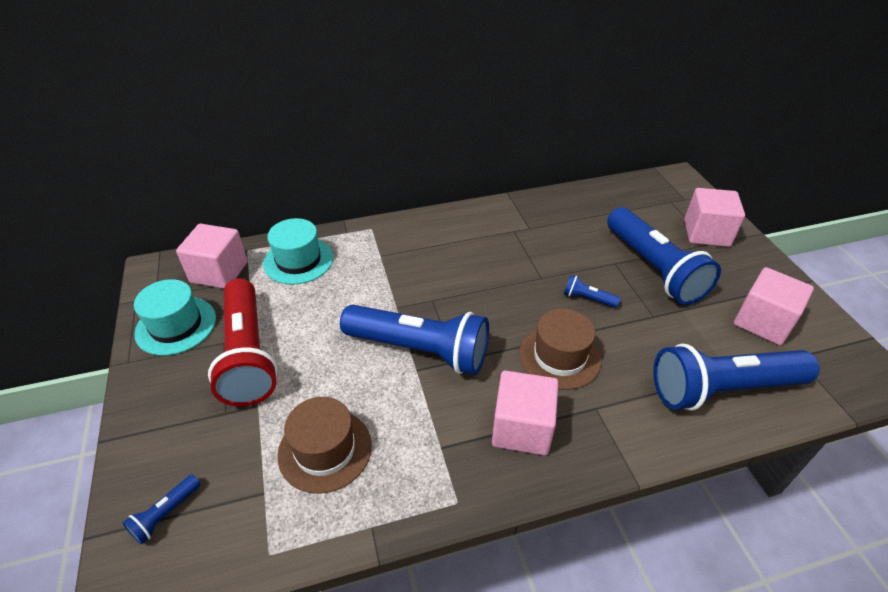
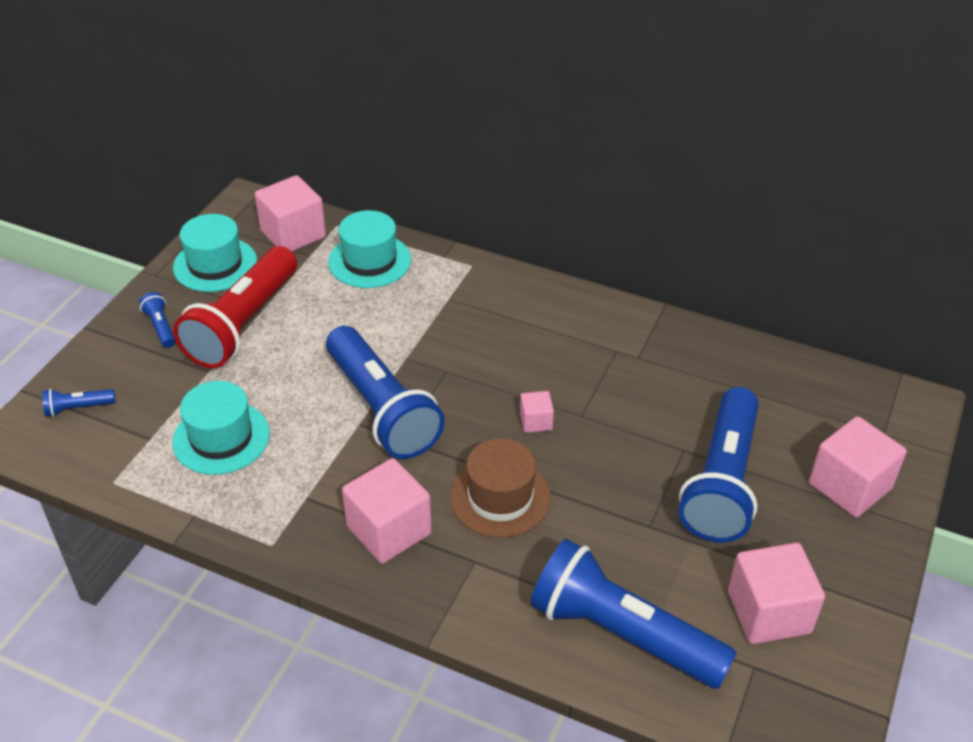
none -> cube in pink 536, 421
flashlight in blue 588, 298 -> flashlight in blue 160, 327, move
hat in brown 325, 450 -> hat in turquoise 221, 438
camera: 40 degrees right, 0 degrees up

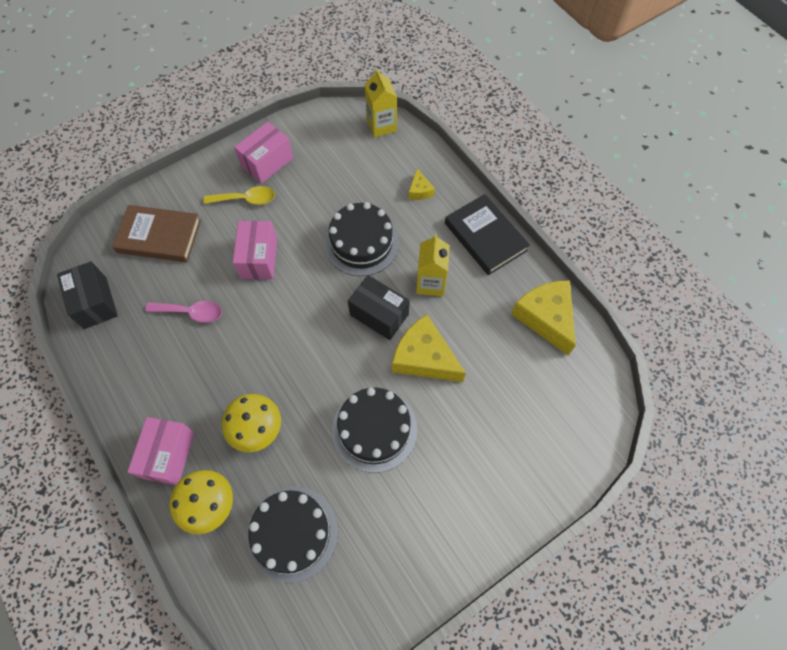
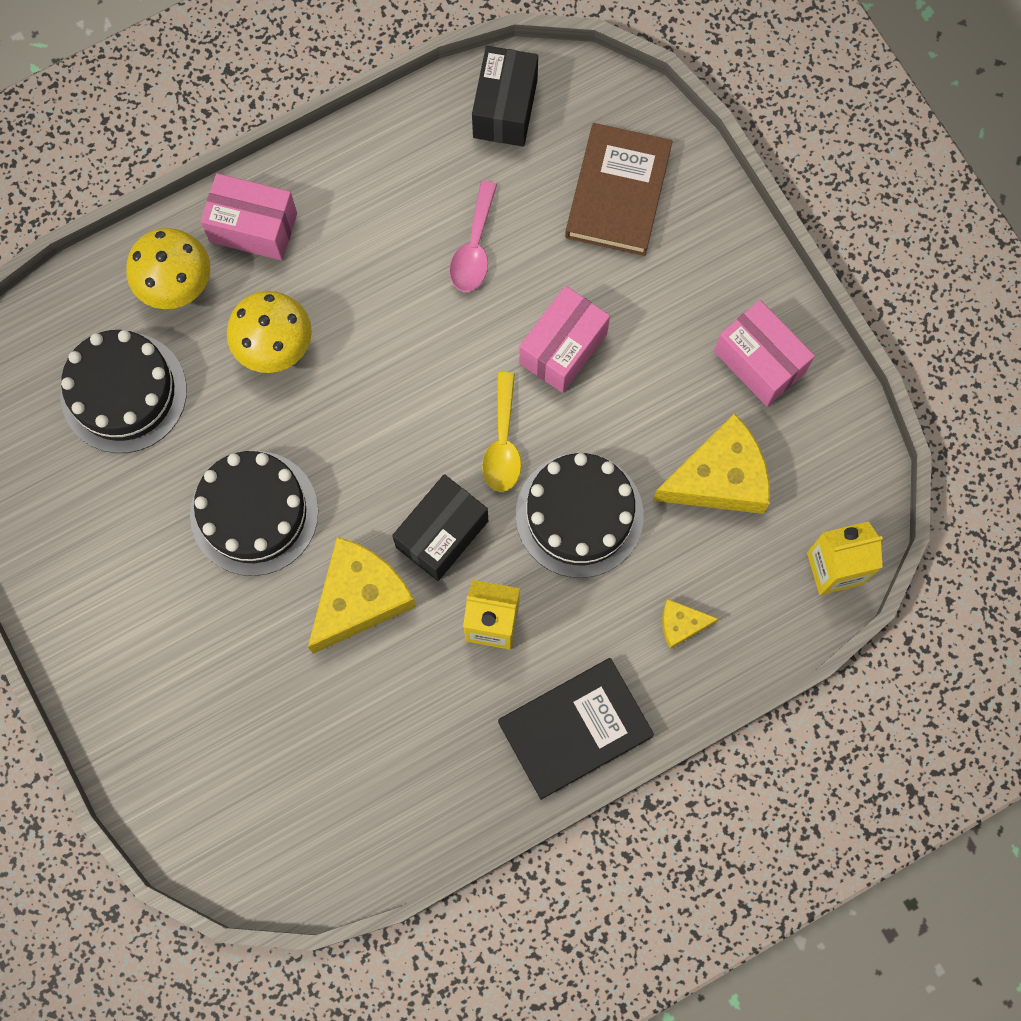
spoon in yellow 246, 199 -> spoon in yellow 503, 443, move
cheese in yellow 545, 317 -> cheese in yellow 719, 478, move
box in black 95, 302 -> box in black 505, 108, 60 degrees counterclockwise
box in pink 259, 258 -> box in pink 563, 348, 60 degrees counterclockwise
camera: 95 degrees right, 10 degrees up

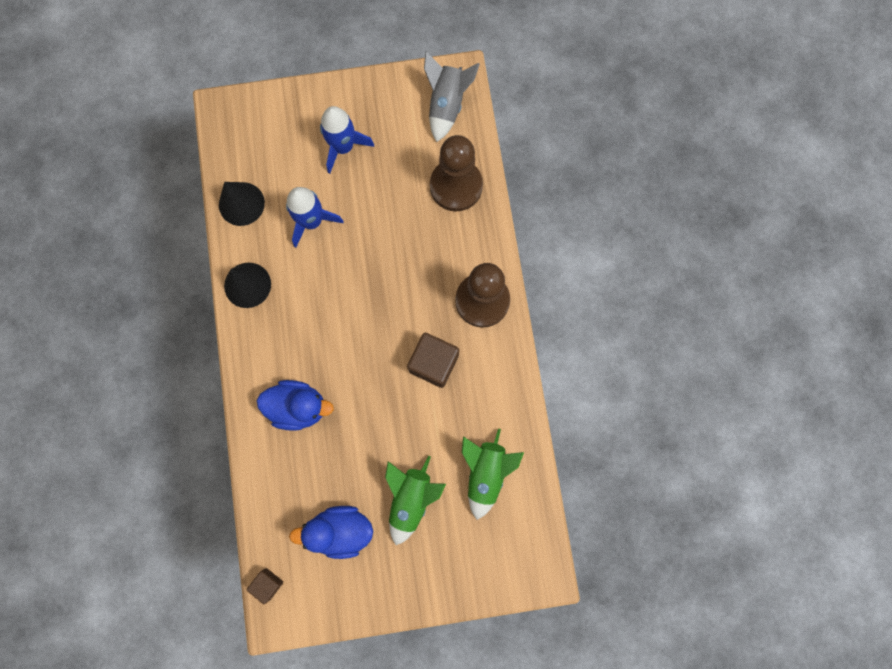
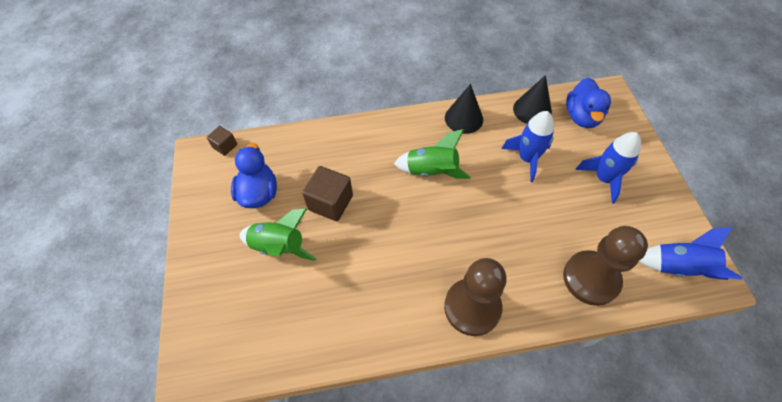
duck in blue 298, 407 -> duck in blue 582, 117, move
cube in brown 433, 363 -> cube in brown 330, 202, move
rocket in green 485, 472 -> rocket in green 432, 171, move
rocket in grey 446, 105 -> rocket in blue 678, 267
camera: 90 degrees right, 20 degrees down

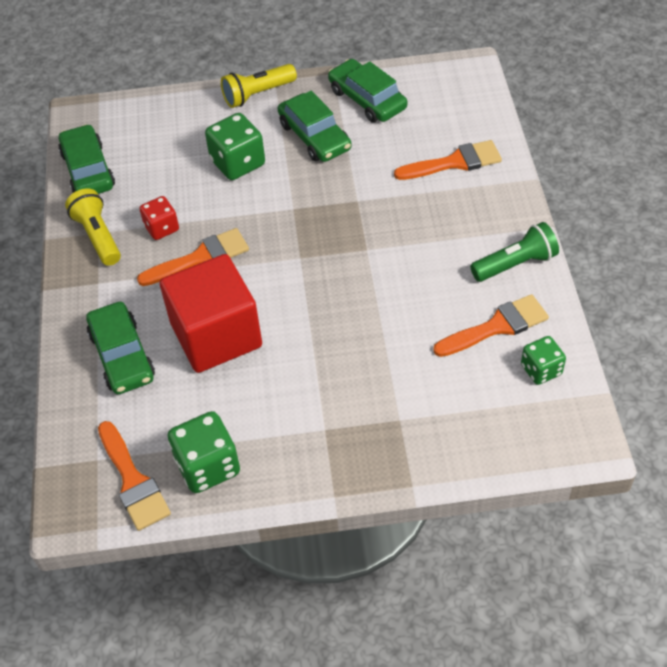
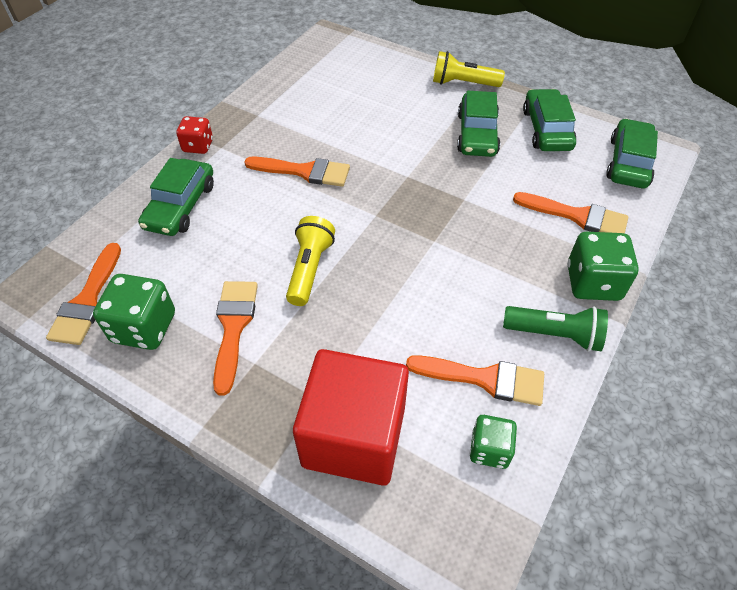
none -> brush in orange 233, 327
car in green 88, 170 -> car in green 628, 162, move
flashlight in yellow 98, 236 -> flashlight in yellow 309, 269, move
dice in red 162, 228 -> dice in red 198, 146, move
cube in red 216, 335 -> cube in red 354, 436, move
dice in green 238, 163 -> dice in green 593, 283, move
camera: 35 degrees right, 0 degrees up

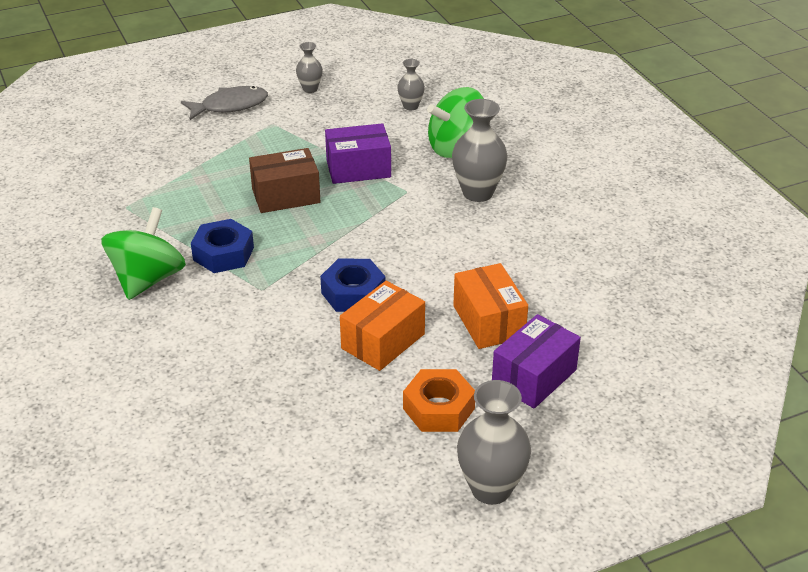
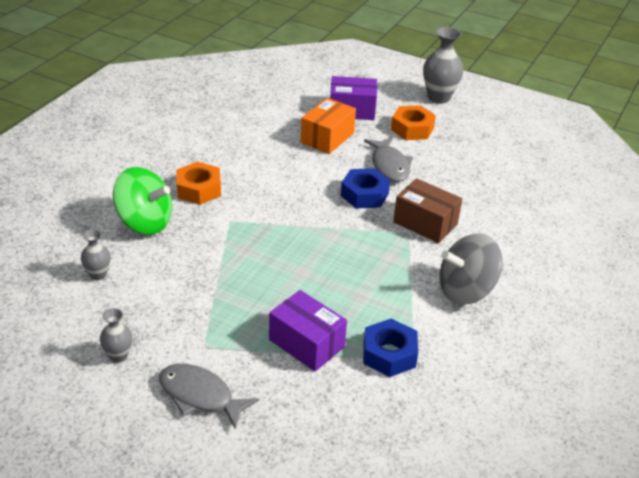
nut in blue 223, 254 -> nut in blue 389, 354, move
box in brown 286, 195 -> box in brown 425, 223, move
box in purple 358, 168 -> box in purple 306, 343, move
box in orange 383, 341 -> fish in grey 389, 166
vase in grey 477, 193 -> nut in orange 199, 189
spinning top in green 148, 279 -> spinning top in grey 466, 290
camera: 130 degrees left, 0 degrees up

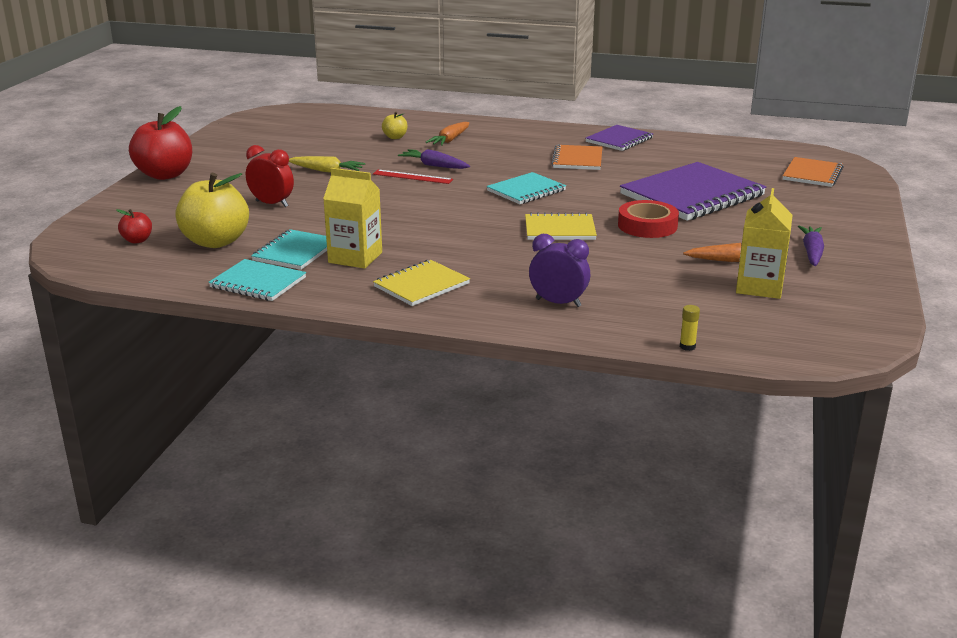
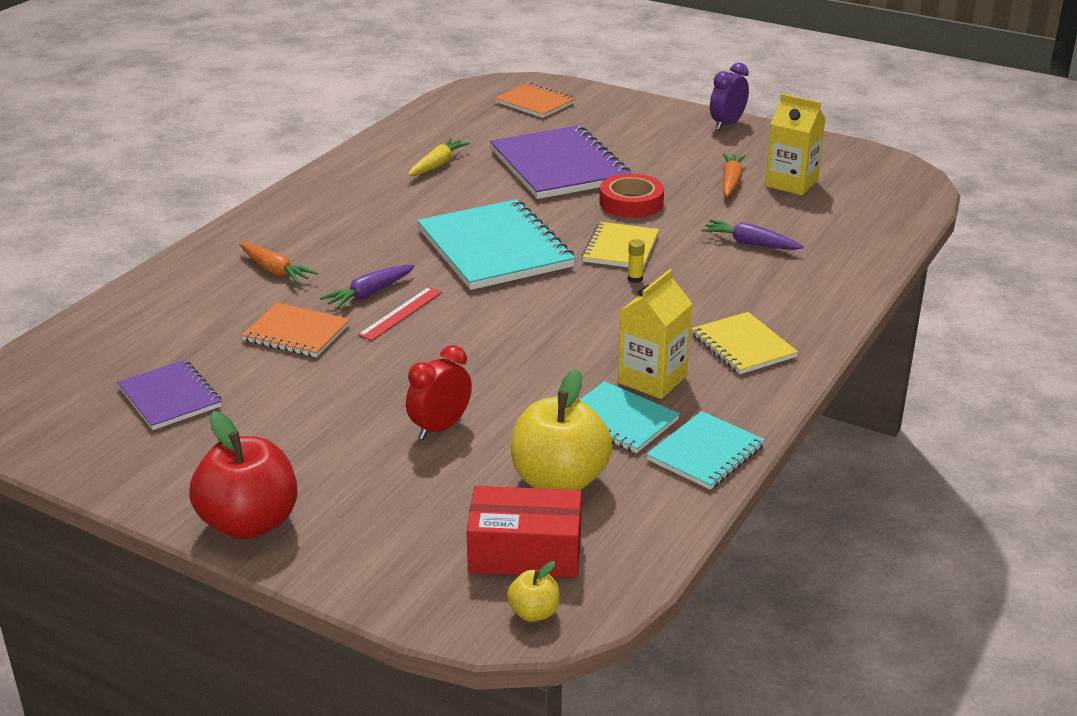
carrot in yellow 326, 171 -> carrot in yellow 437, 165, move
apple in yellow 395, 137 -> apple in yellow 534, 613, move
clock in purple 558, 303 -> clock in purple 727, 124, move
notebook in orange 577, 159 -> notebook in orange 296, 333, move
notebook in purple 619, 140 -> notebook in purple 170, 397, move
glue stick in yellow 687, 346 -> glue stick in yellow 635, 279, move
carrot in purple 811, 252 -> carrot in purple 750, 243, move
apple in red 137, 240 -> box in red 525, 551
notebook in turquoise 526, 190 -> notebook in turquoise 495, 248, x1.81
camera: 75 degrees left, 5 degrees up

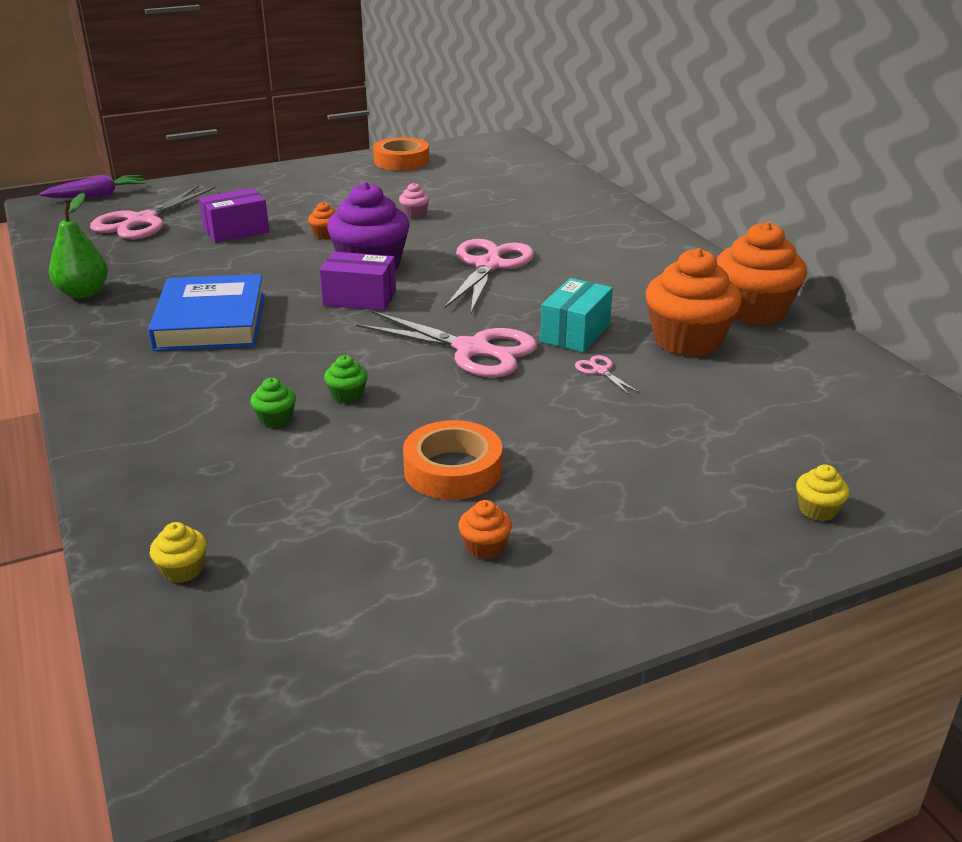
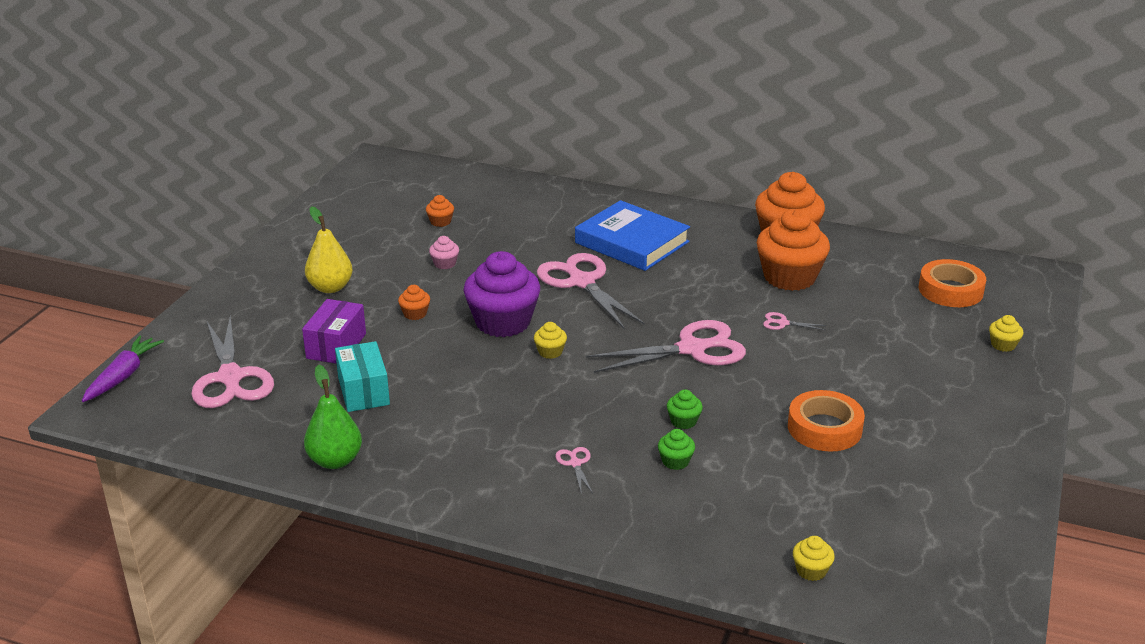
none -> pear in yellow 330, 287
none -> scissors in pink 575, 463
book in blue 211, 321 -> book in blue 632, 242, move
tape in orange 401, 161 -> tape in orange 950, 290, move
cupcake in orange 485, 547 -> cupcake in orange 440, 222, move
box in turquoise 575, 333 -> box in turquoise 363, 391, move
box in purple 359, 298 -> cupcake in yellow 550, 352
camera: 45 degrees left, 0 degrees up

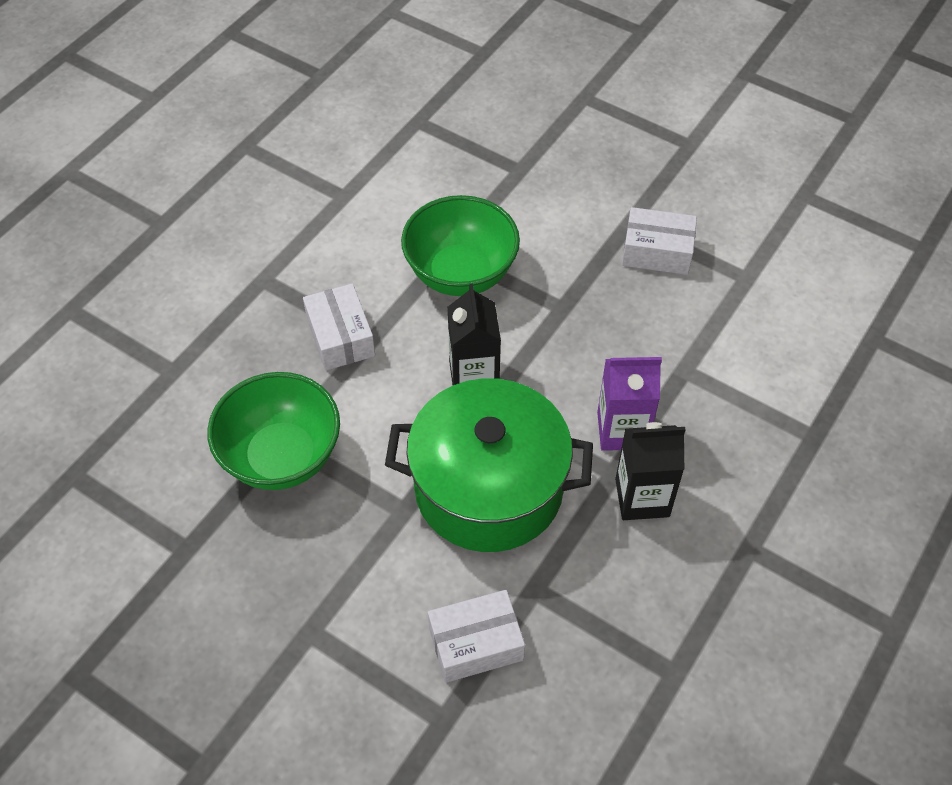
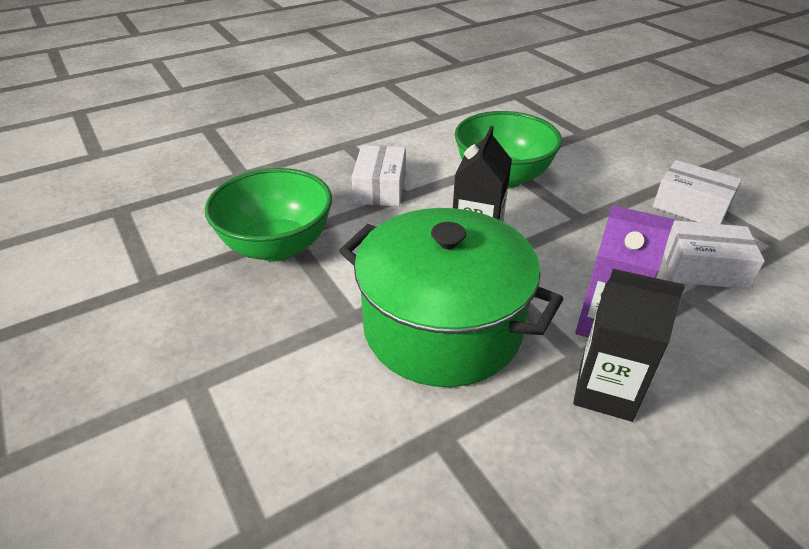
box in white 476, 644 -> box in white 704, 268, move
camera: 25 degrees right, 15 degrees down

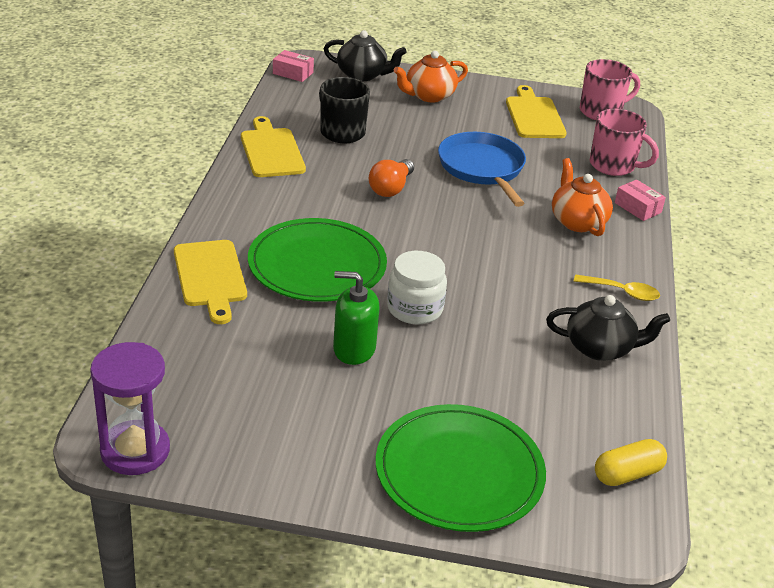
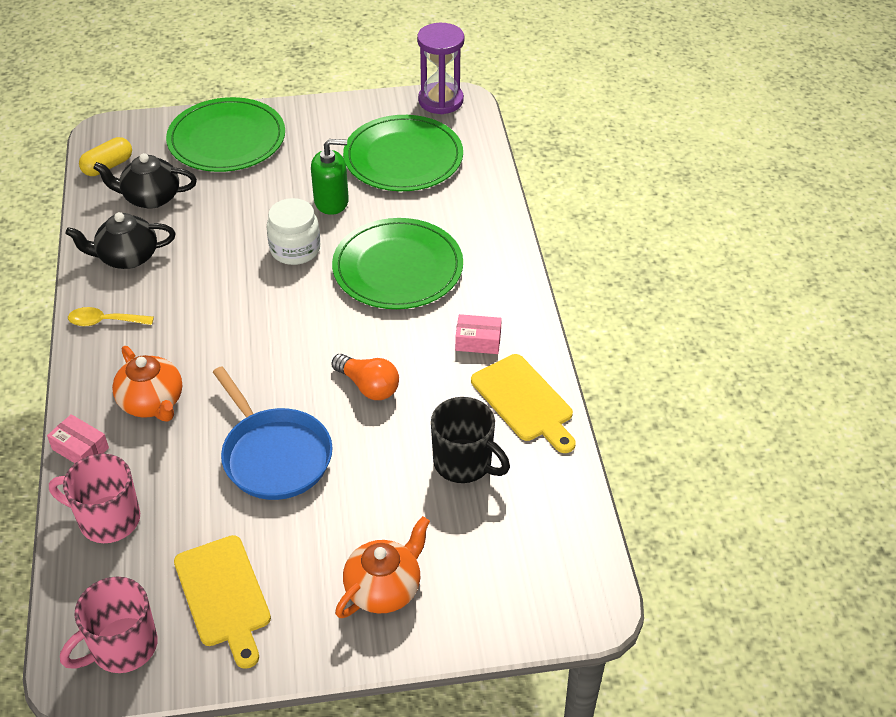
cutting board in yellow 210, 277 -> none
none -> plate in green 403, 158
box in pink 293, 73 -> box in pink 478, 341, move
teapot in black 362, 75 -> teapot in black 150, 198, move
light bulb in orange 391, 188 -> light bulb in orange 368, 386, 120 degrees clockwise
camera: 165 degrees right, 10 degrees up

